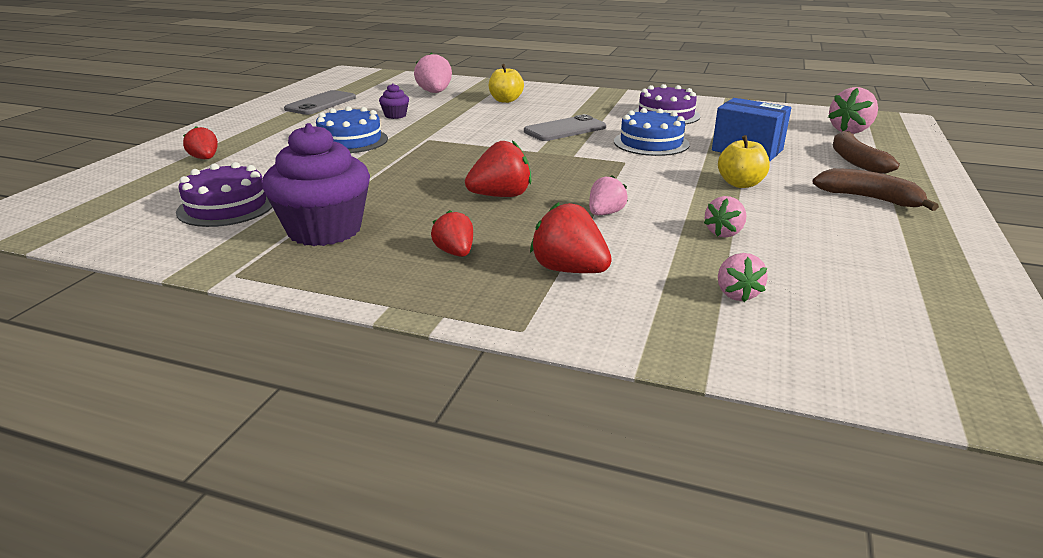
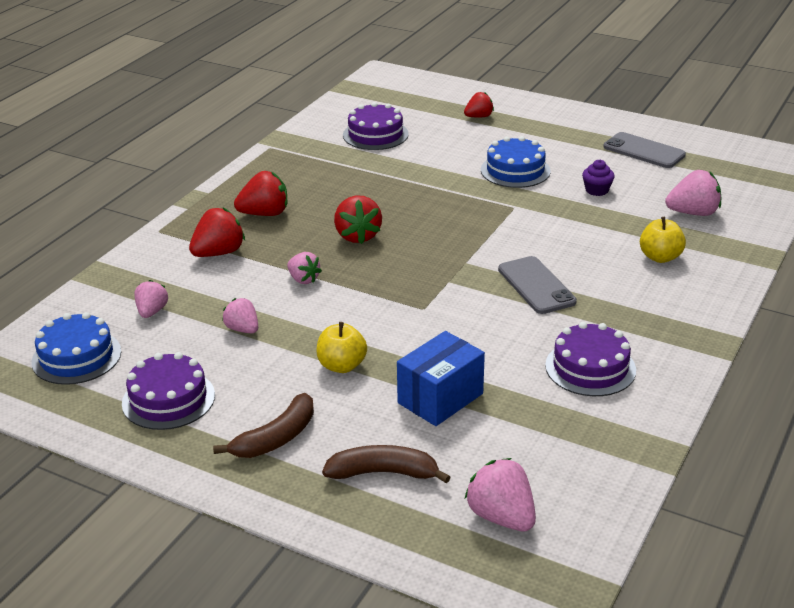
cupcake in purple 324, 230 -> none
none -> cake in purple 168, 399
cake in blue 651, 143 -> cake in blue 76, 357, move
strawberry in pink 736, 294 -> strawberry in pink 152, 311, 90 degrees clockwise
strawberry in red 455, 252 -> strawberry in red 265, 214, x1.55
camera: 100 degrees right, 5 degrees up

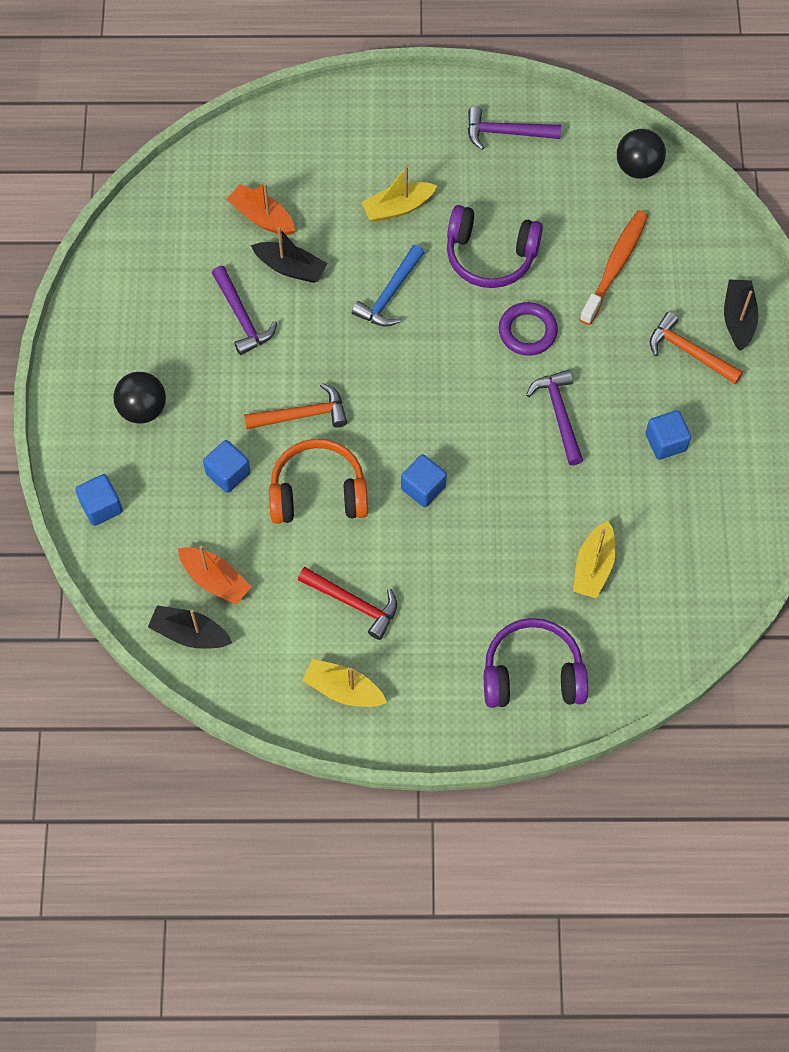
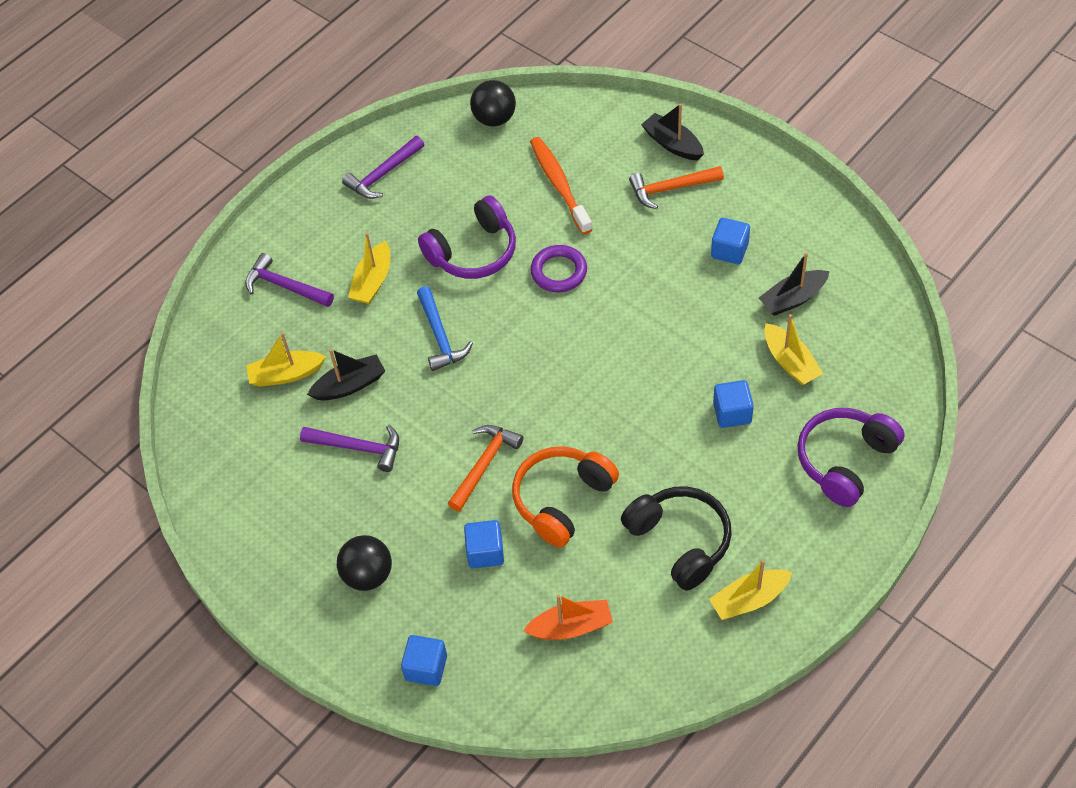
boat in black 190, 634 -> boat in black 793, 299, move
cube in blue 423, 488 -> cube in blue 732, 413, move
hammer in purple 559, 414 -> hammer in purple 285, 286, move
hammer in red 353, 603 -> headphones in black 680, 541
boat in orange 262, 217 -> boat in yellow 286, 374
camera: 45 degrees left, 10 degrees down

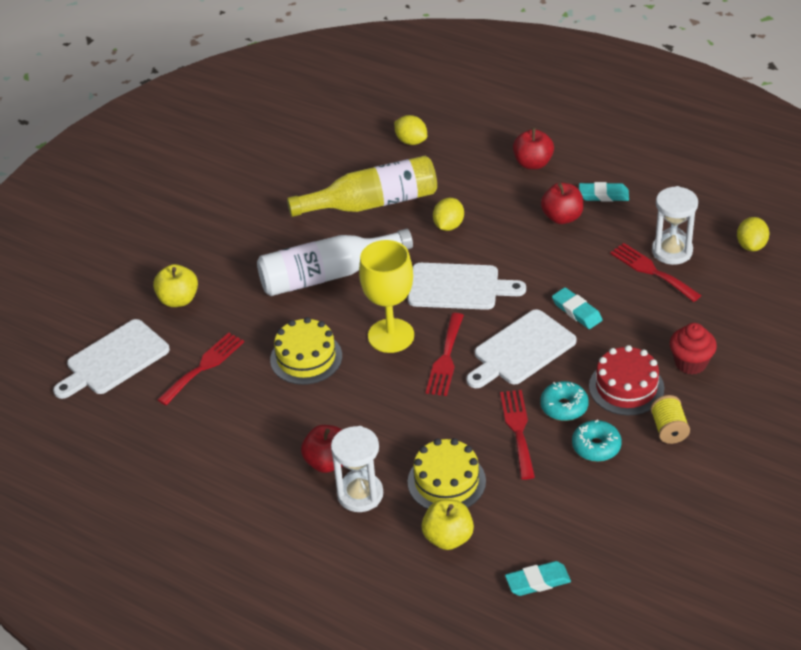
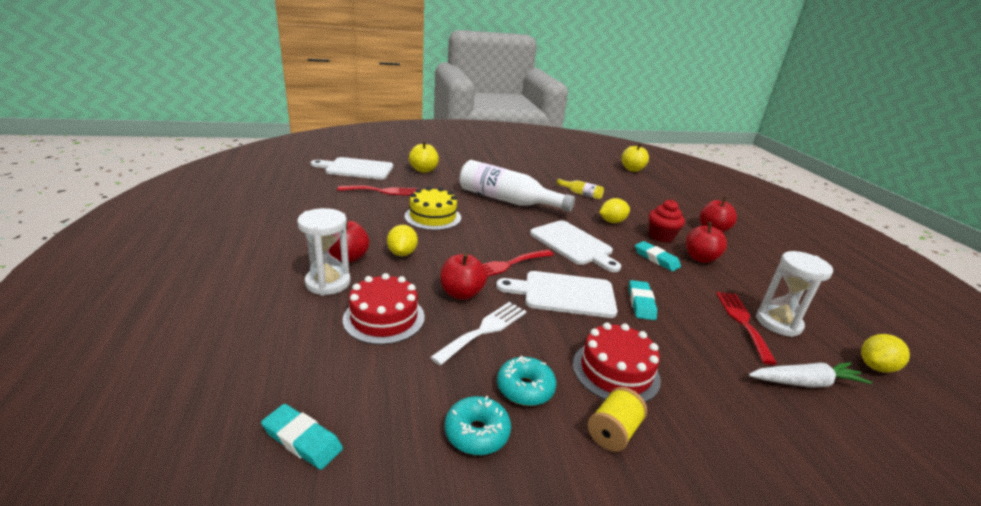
goblet in yellow 391, 336 -> none
none -> apple in red 461, 293
none -> carrot in white 805, 382
lemon in yellow 411, 141 -> lemon in yellow 402, 253, move
apple in yellow 448, 538 -> apple in yellow 632, 169, move
donut in turquoise 564, 407 -> donut in turquoise 477, 433, move
eraser in turquoise 603, 195 -> eraser in turquoise 656, 259, move
cupcake in red 690, 363 -> cupcake in red 661, 236, move
cake in yellow 446, 481 -> cake in red 384, 318
fork in red 518, 430 -> fork in white 484, 330
bottle in yellow 372, 203 -> bottle in yellow 581, 194, x0.44
camera: 40 degrees right, 15 degrees down

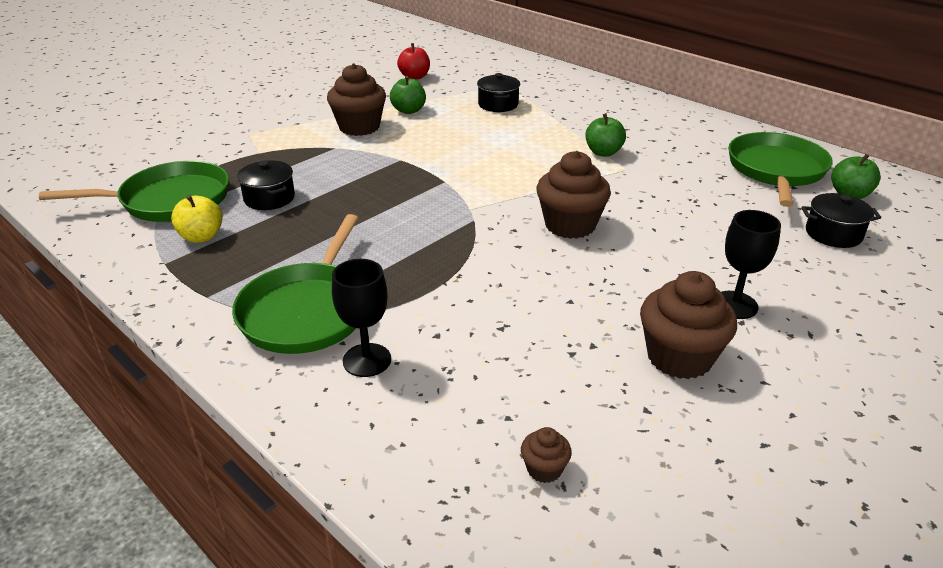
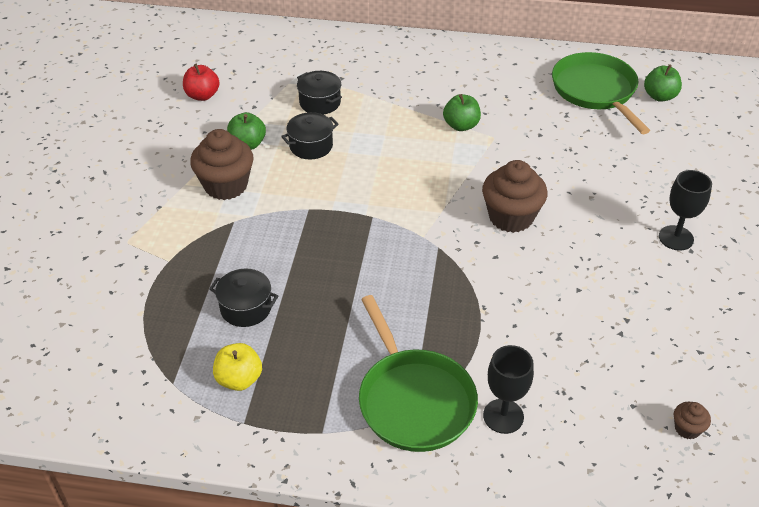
pan in green 170, 200 -> none
cupcake in brown 679, 357 -> none
pot in black 833, 234 -> pot in black 311, 146, move
camera: 35 degrees left, 10 degrees up

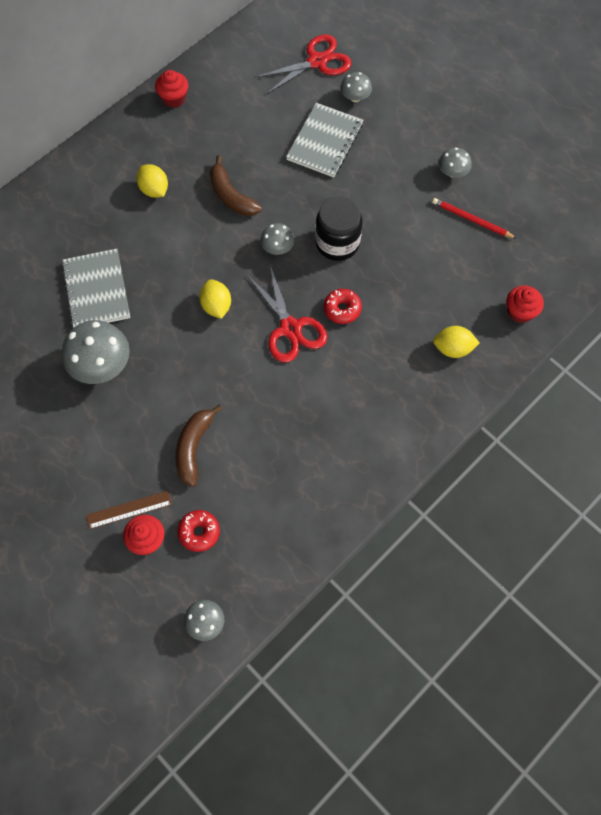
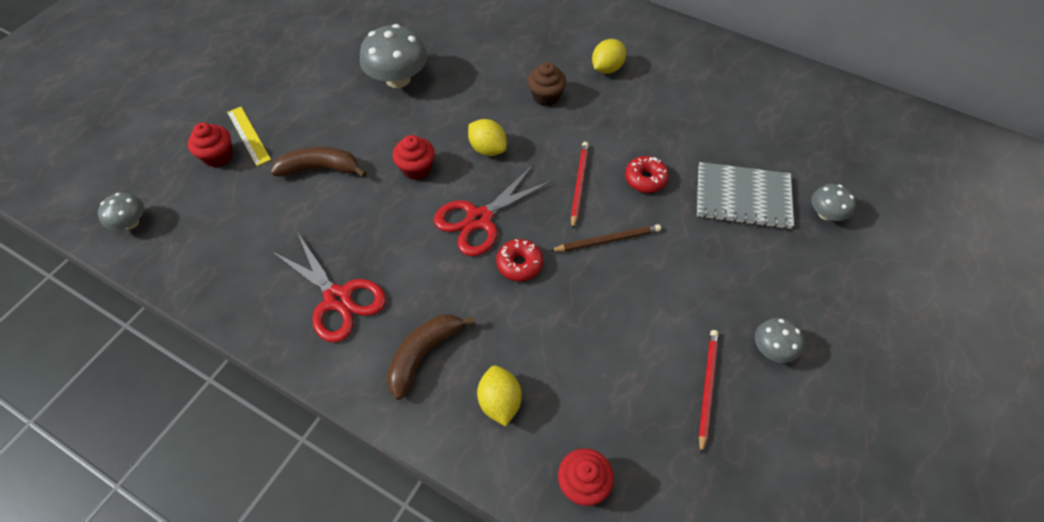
notebook in grey 96, 290 -> none
none -> cupcake in brown 546, 97
cupcake in red 174, 98 -> cupcake in red 416, 169, move
donut in red 199, 532 -> donut in red 645, 179, move
banana in brown 231, 195 -> banana in brown 424, 354, move
scissors in red 317, 62 -> scissors in red 338, 299, move
mushroom in grey 277, 247 -> pencil in red 579, 184
jar in black 337, 243 -> pencil in brown 607, 240
ruler in brown 129, 509 -> ruler in yellow 248, 135
lemon in yellow 216, 306 -> lemon in yellow 488, 149, 75 degrees clockwise
camera: 75 degrees right, 10 degrees down

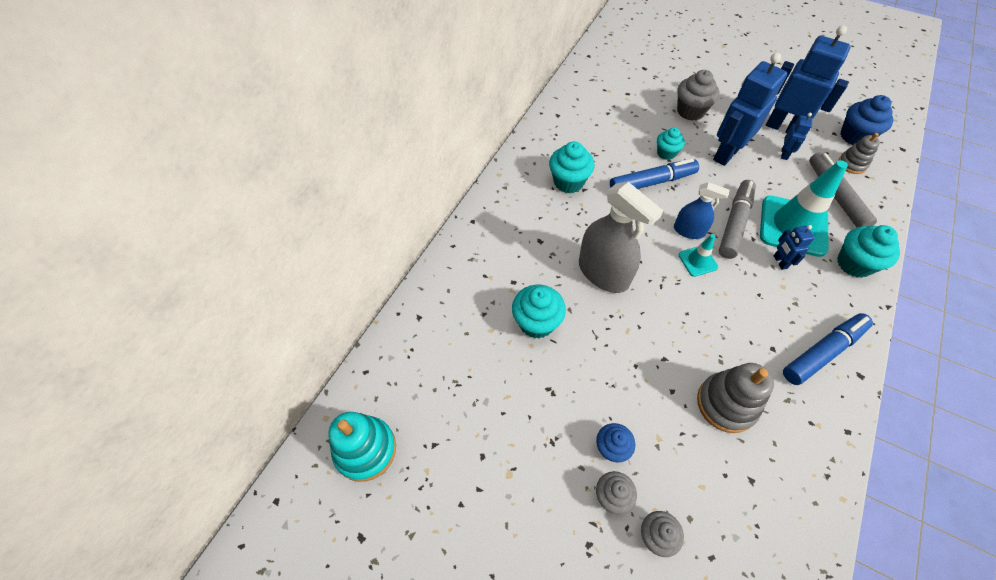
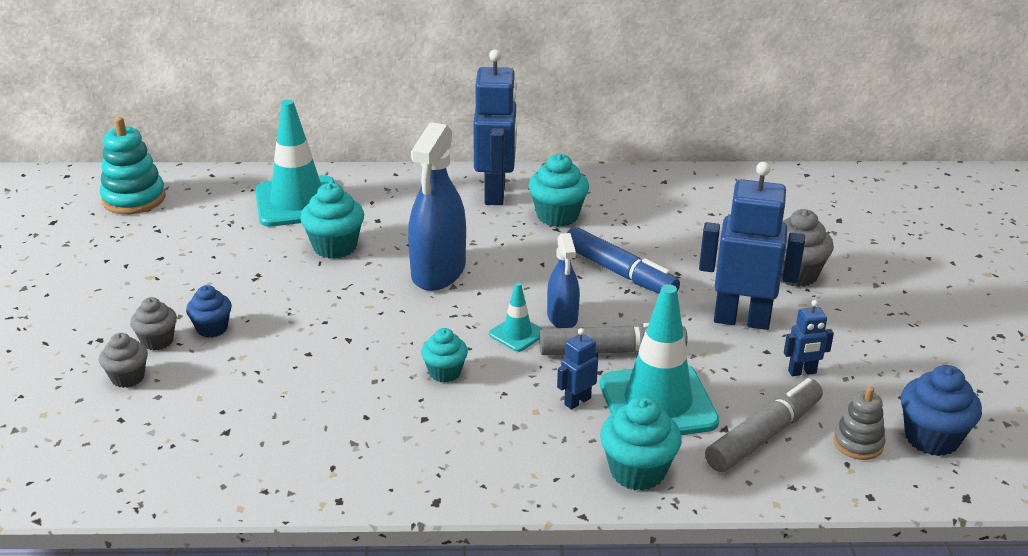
stacking toy in grey 726, 404 -> none
marker in blue 823, 352 -> none
none -> traffic cone in turquoise 298, 202
cupcake in turquoise 666, 153 -> cupcake in turquoise 445, 372, move
robot in blue 783, 127 -> robot in blue 495, 193, move
spray bottle in grey 603, 273 -> spray bottle in blue 438, 271
camera: 60 degrees right, 25 degrees down

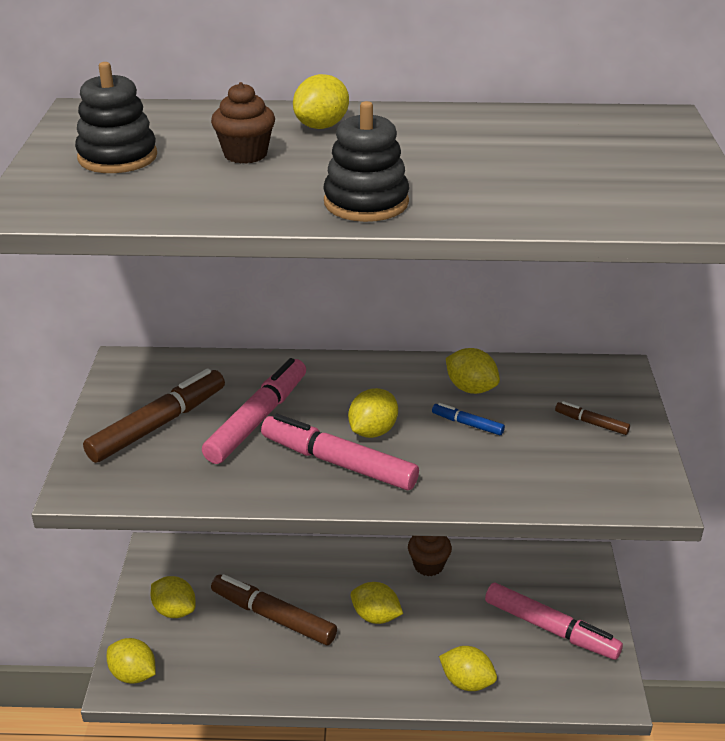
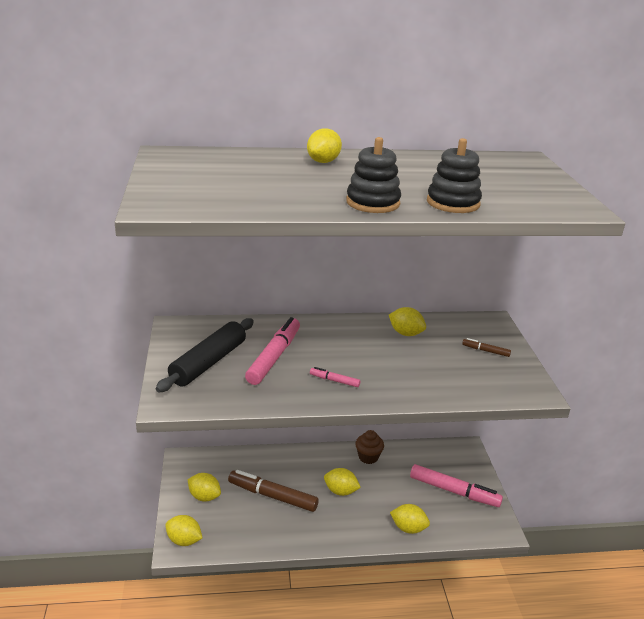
cupcake in brown 245, 154 -> none
lemon in yellow 373, 431 -> none
marker in blue 467, 424 -> none
stacking toy in black 117, 157 -> stacking toy in black 453, 203, move
marker in brown 158, 425 -> rolling pin in black 208, 362
marker in pink 338, 462 -> marker in pink 334, 381, x0.47
camera: 10 degrees left, 5 degrees down

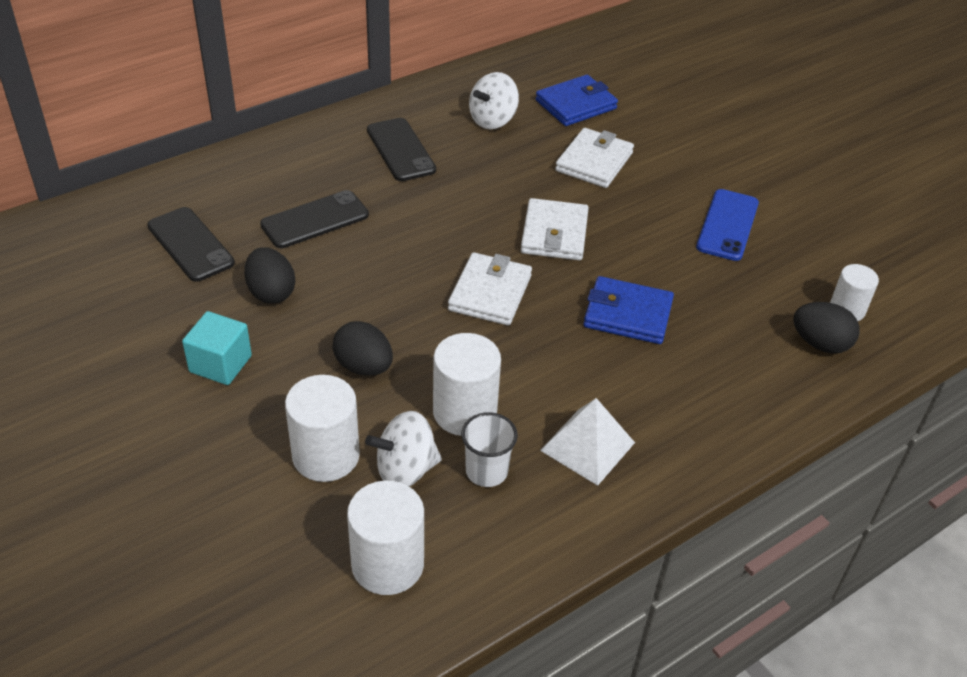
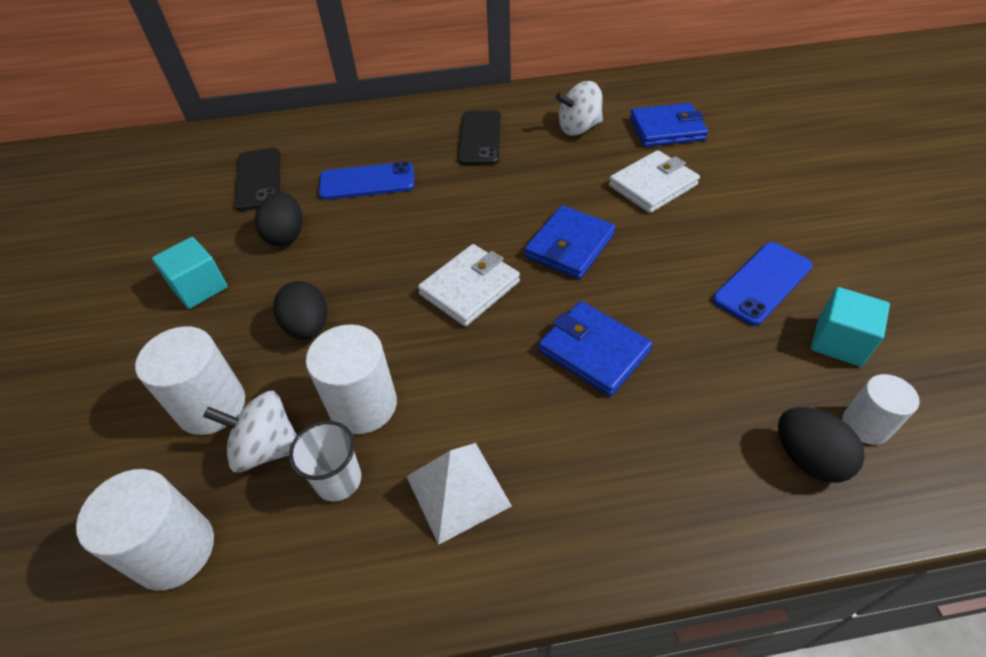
none -> cube in turquoise 839, 342
phone in black 315, 220 -> phone in blue 367, 182
wallet in white 554, 234 -> wallet in blue 569, 246
camera: 30 degrees right, 5 degrees up

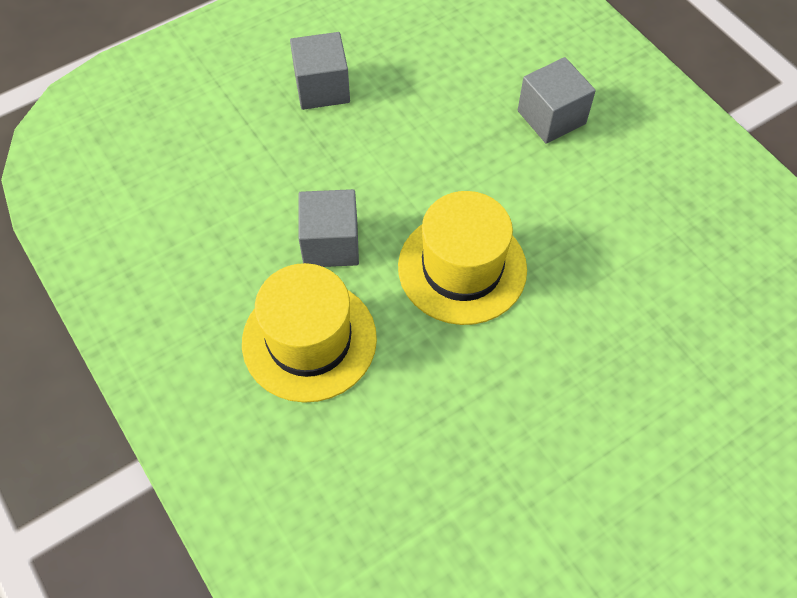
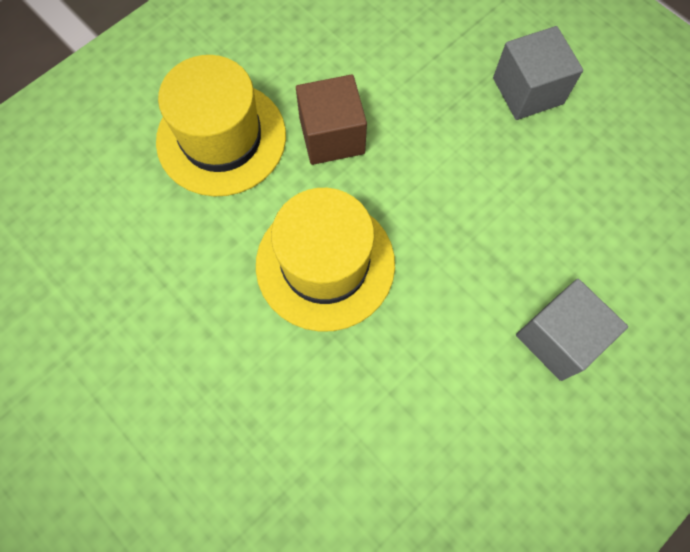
cube in grey 330, 243 -> cube in brown 332, 136
camera: 80 degrees right, 10 degrees up

